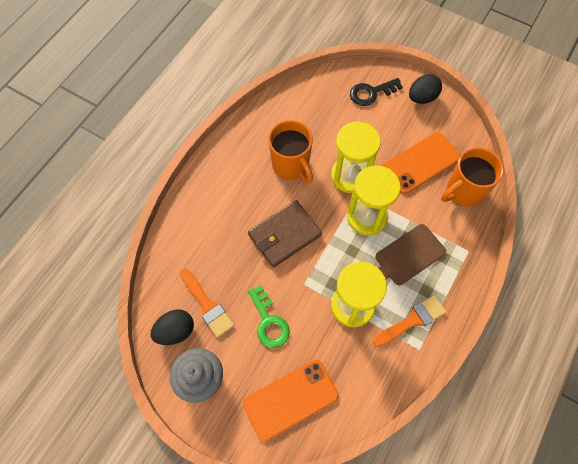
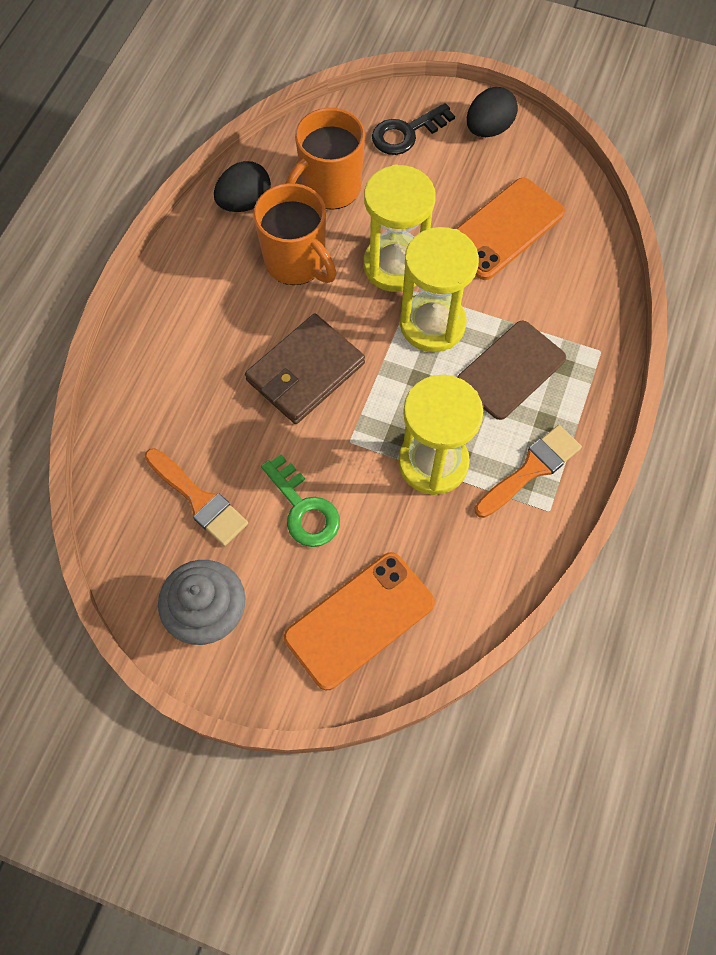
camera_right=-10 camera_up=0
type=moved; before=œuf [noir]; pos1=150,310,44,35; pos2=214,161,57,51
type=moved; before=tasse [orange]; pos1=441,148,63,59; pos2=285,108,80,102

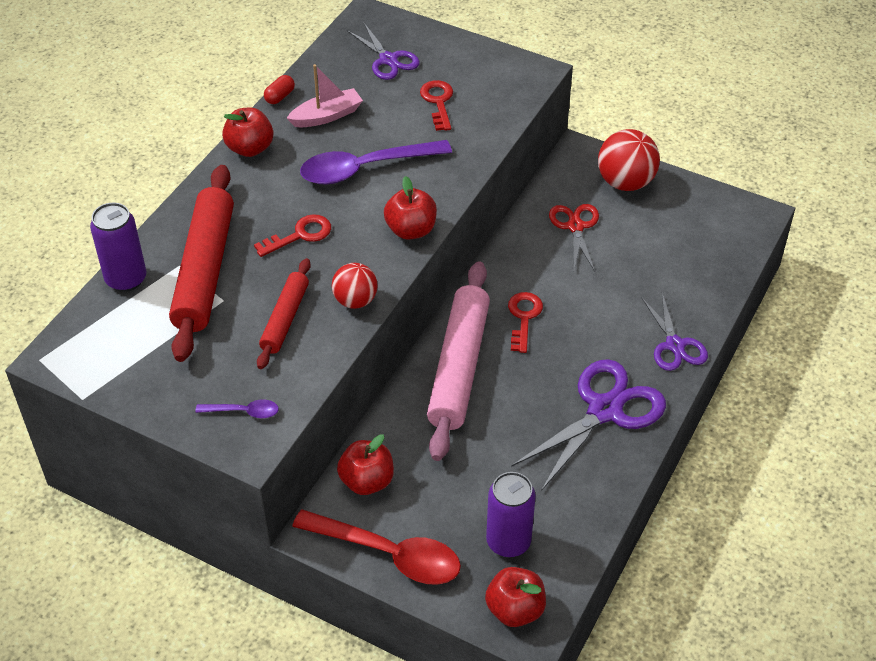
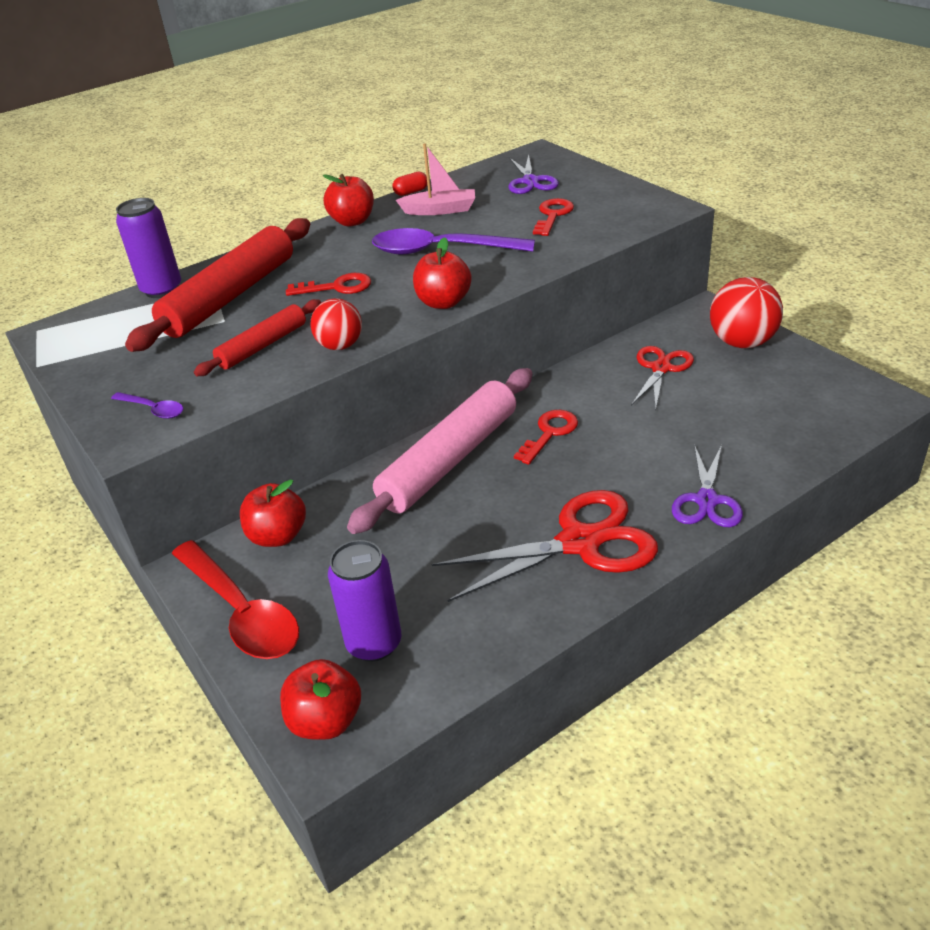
camera_right=30 camera_up=-10
type=recoloured; before=ciseaux [violet]; after=ciseaux [rouge]; pos1=511,359,155,132; pos2=432,490,226,112

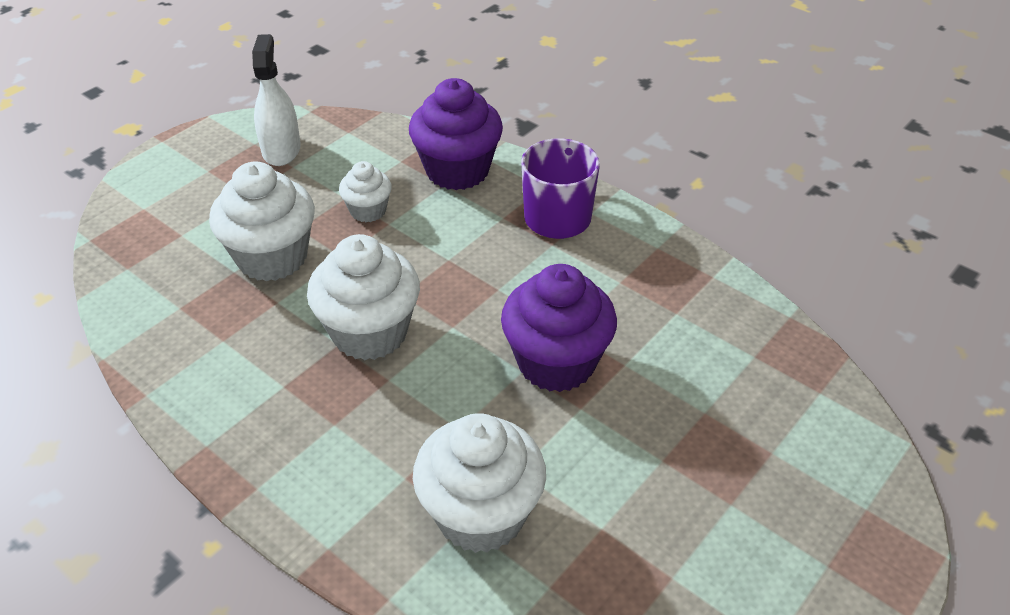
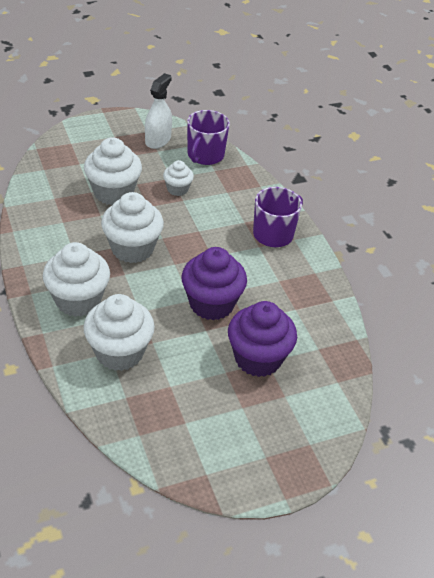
camera_right=25 camera_up=0
type=moved; before=muffin [violet]; pos1=409,78,94,112; pos2=228,301,69,76
type=added; after=muffin [blanc]; pos2=43,242,67,75
type=added; after=tasse [violet]; pos2=187,110,43,55

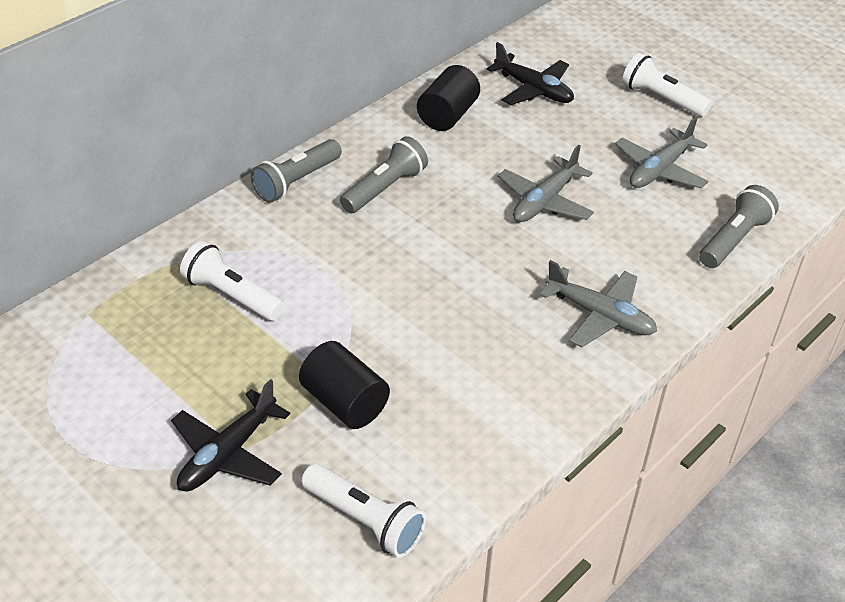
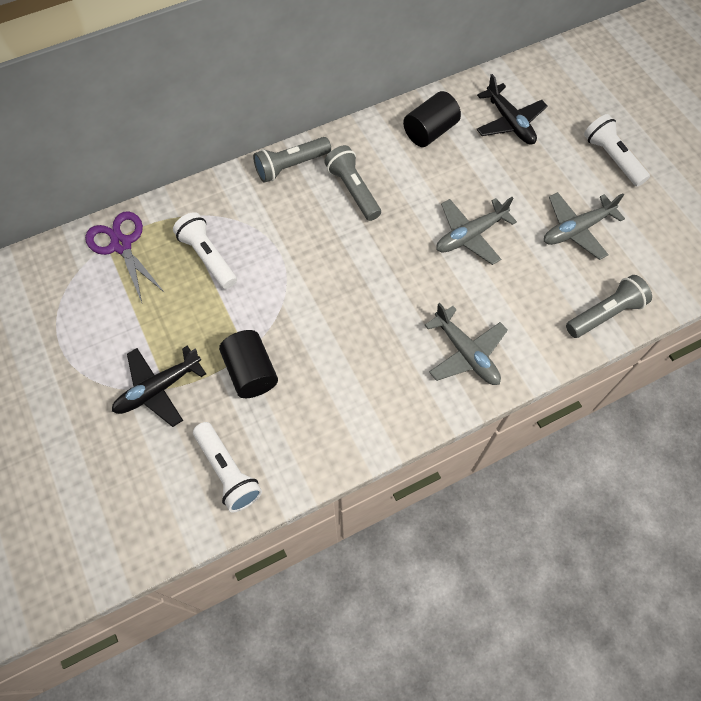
camera_right=20 camera_up=20
type=turned; before=lampe de poche [gris]; pos1=340,136,88,77; pos2=324,145,57,76; turn=-90
type=added; after=ciseaux [violet]; pos2=85,211,80,91

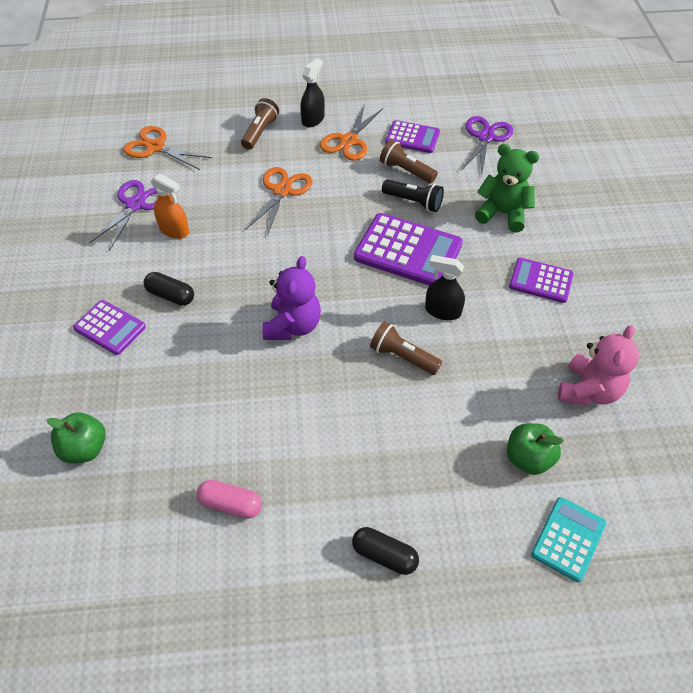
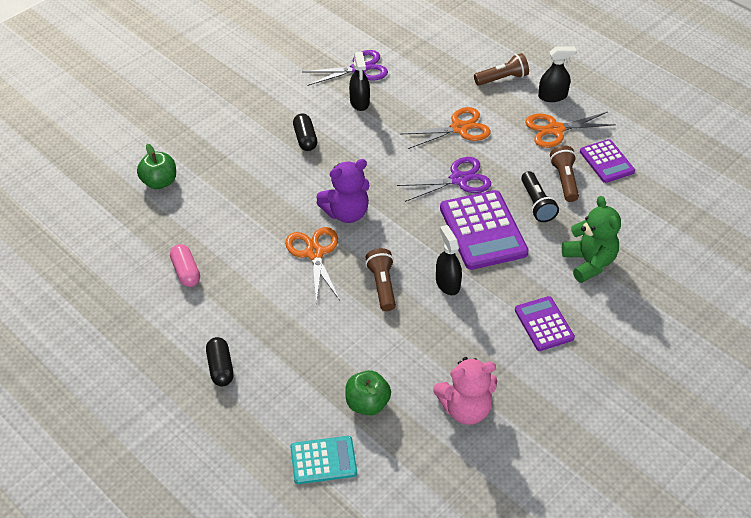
camera_right=50 camera_up=-5
type=removed; before=calculatrice [violet]; pos1=73,300,73,55
type=moved; before=ciseaux [orange]; pos1=123,126,89,44; pos2=285,227,55,76
type=recoloured; before=vaporisateur [orange]; after=vaporisateur [noir]; pos1=151,173,38,66; pos2=349,52,21,59
type=moved; before=ciseaux [violet]; pos1=461,116,52,58; pos2=397,157,94,45

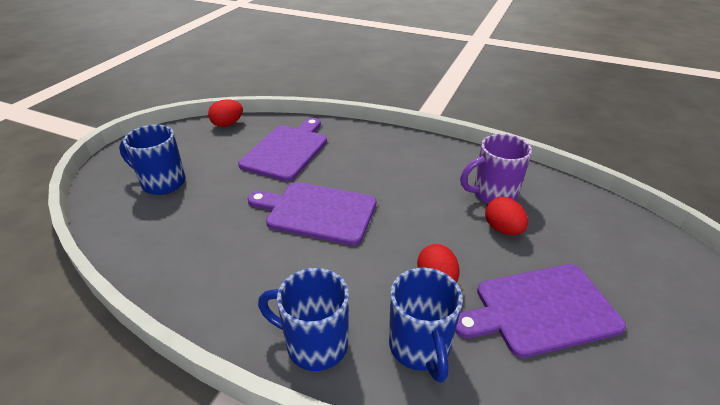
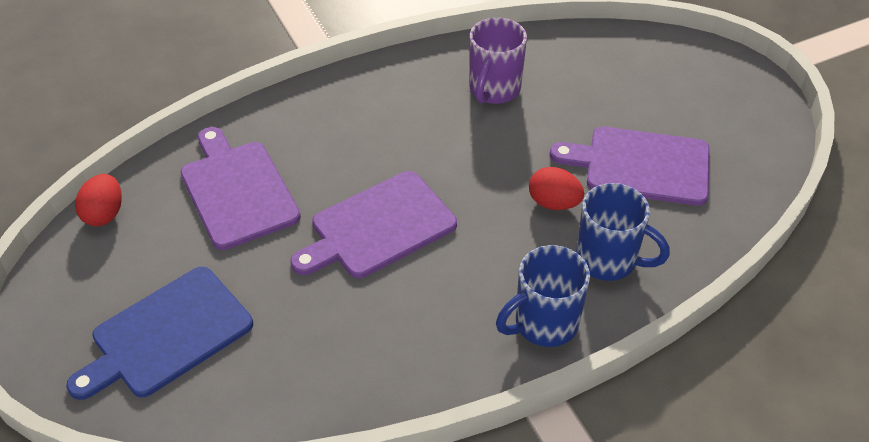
camera_right=-50 camera_up=10
type=replaced; before=tasse [bleu]; after=planche à découper [bleu]; pos1=119,125,67,70; pos2=66,267,187,133
type=turned; before=planche à découper [violet]; pos1=455,264,171,94; pos2=550,127,160,79; turn=75
type=removed; before=œuf [rouge]; pos1=485,197,43,38

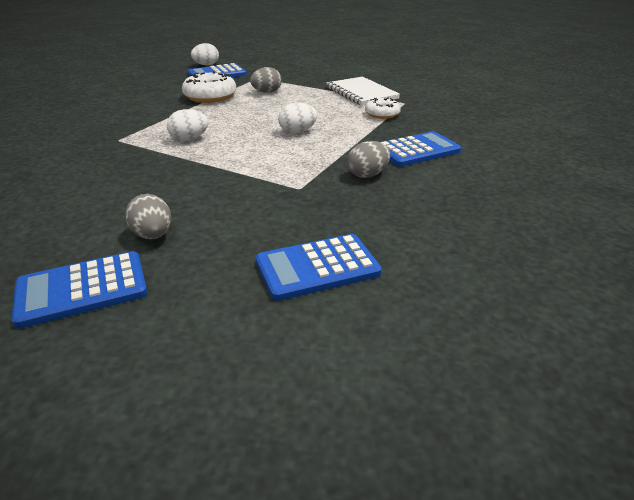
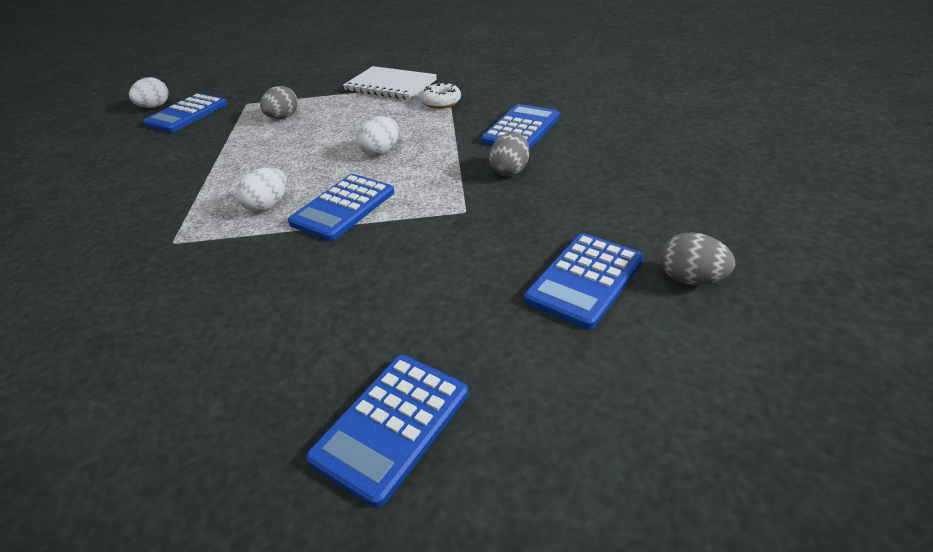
camera_right=-30 camera_up=5
type=moved; before=œuf [gris]; pos1=125,194,46,45; pos2=660,232,75,53
type=removed; before=beignet [blanc]; pos1=182,71,54,32
type=added; after=calculatrice [bleu]; pos2=288,174,106,67

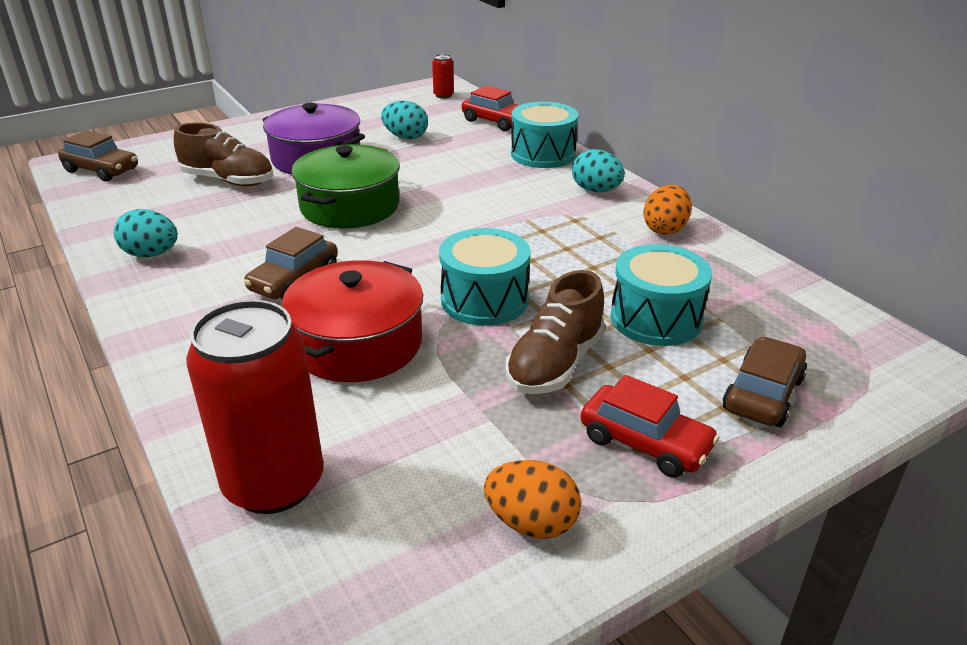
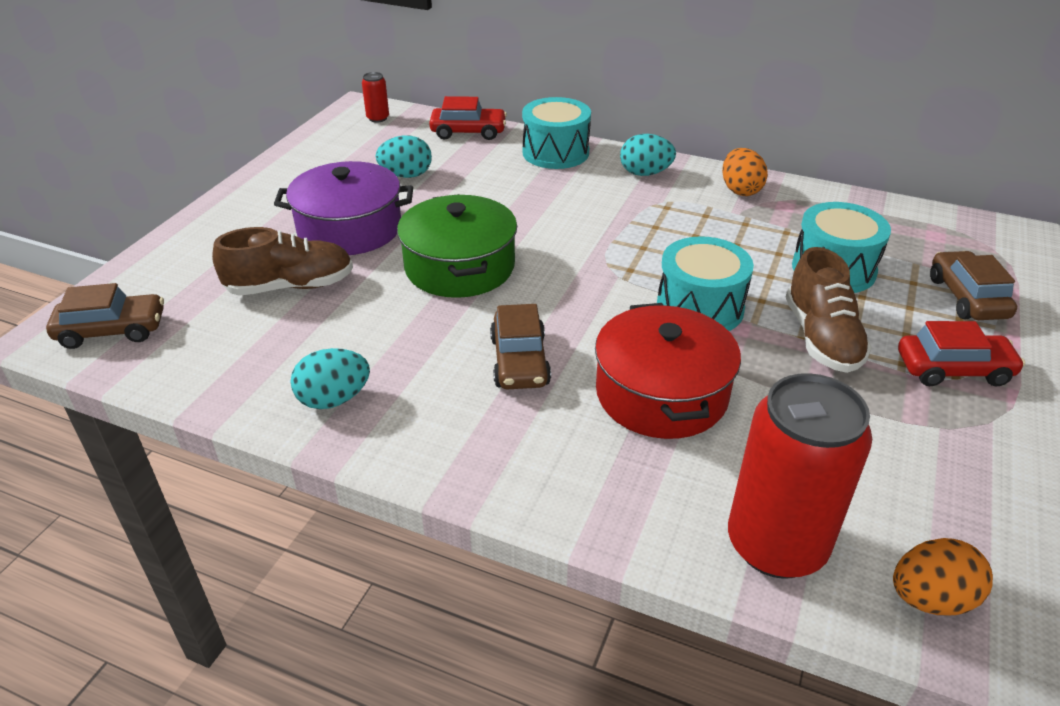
camera_right=-35 camera_up=5
type=moved; before=œuf [orange]; pos1=484,460,97,79; pos2=893,538,100,77

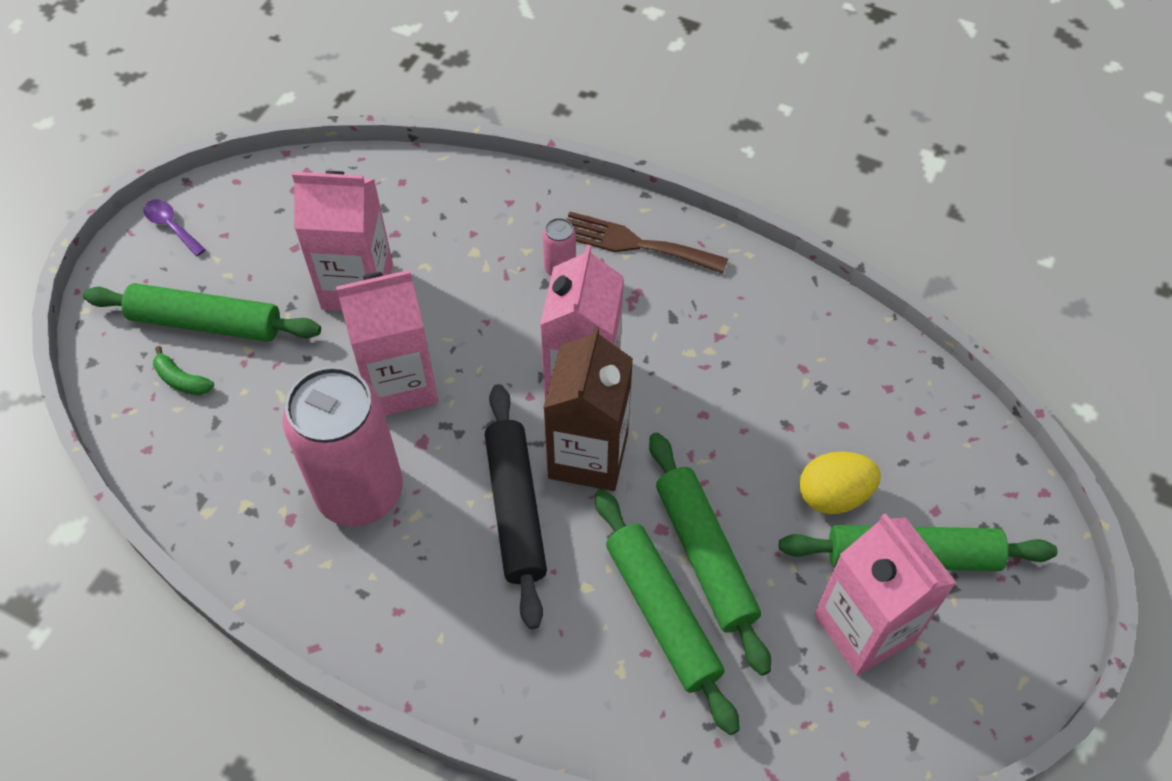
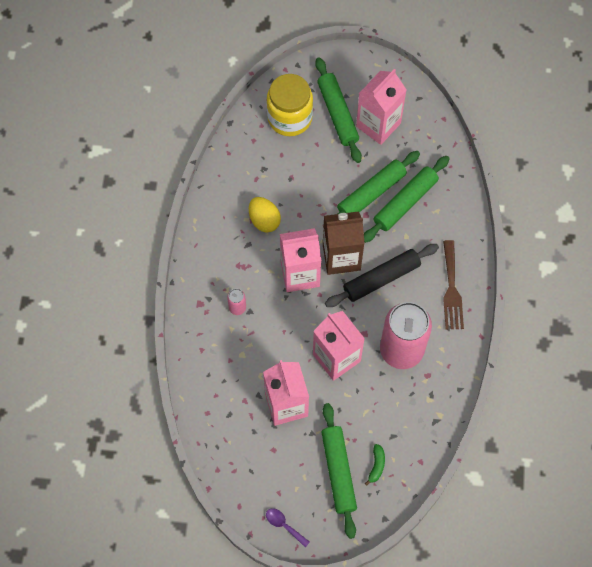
camera_right=-110 camera_up=10
type=turned; before=cuillère [violet]; pos1=143,199,63,57; pos2=266,508,44,40; turn=105
type=moved; before=fourchette [marron]; pos1=567,212,162,62; pos2=443,240,21,89
type=moved; before=œuf [jaune]; pos1=799,451,82,63; pos2=249,197,32,36
type=added; after=bocal [jaune]; pos2=267,74,46,62

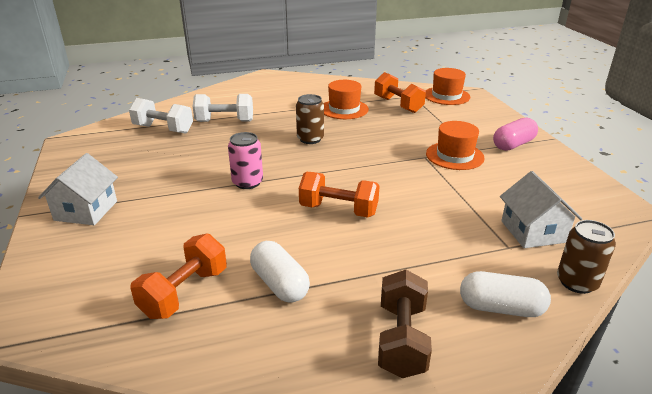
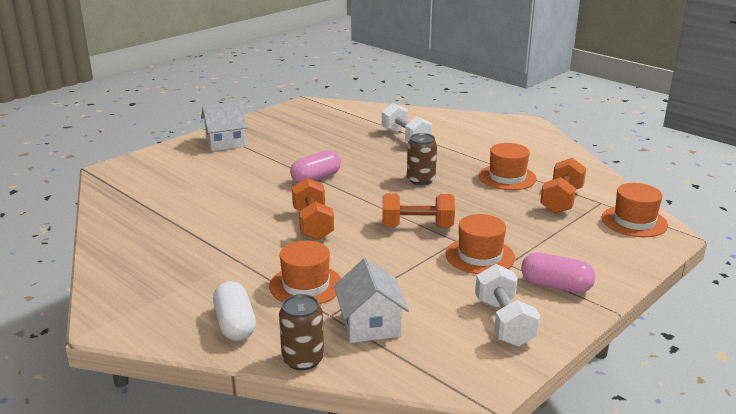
camera_right=60 camera_up=-5
type=moved; before=haltère [blanc]; pos1=129,98,64,36; pos2=475,264,65,83
type=moved; before=haltère [orange]; pos1=130,233,97,86; pos2=382,194,73,33
type=replaced; before=canette [rose]; after=gélule [rose]; pos1=228,132,35,57; pos2=290,150,51,33
type=removed; before=gélule [blanc]; pos1=250,241,60,62
type=removed; before=haltère [marron]; pos1=378,270,54,108
type=turned; before=maison [blanc]; pos1=500,171,82,77; pos2=334,258,75,85; turn=-60
type=added; after=chapeau [orange]; pos2=269,241,72,63

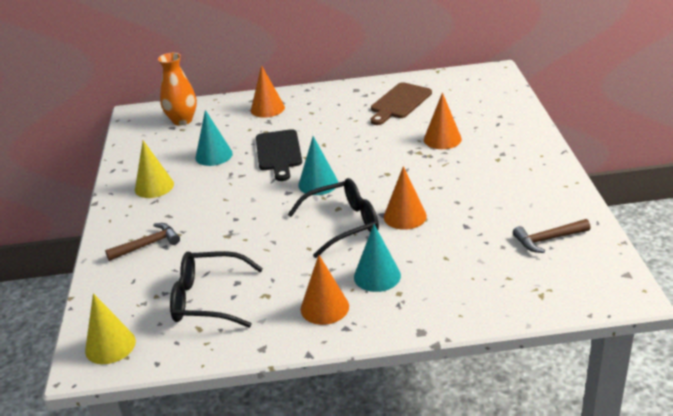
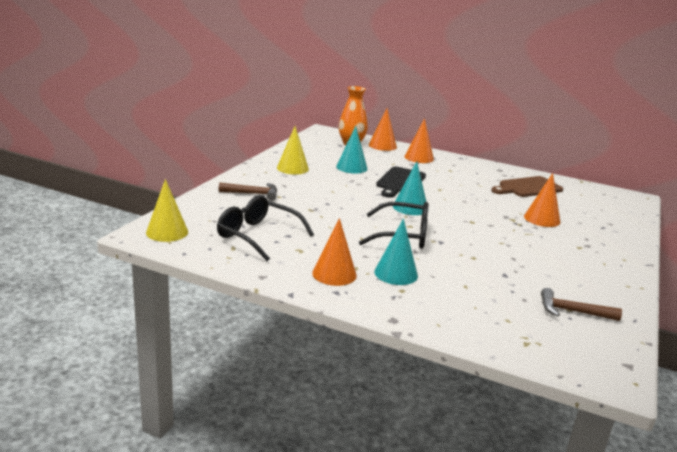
camera_right=25 camera_up=-10
type=moved; before=cône [orange]; pos1=384,166,43,64; pos2=369,108,28,43

